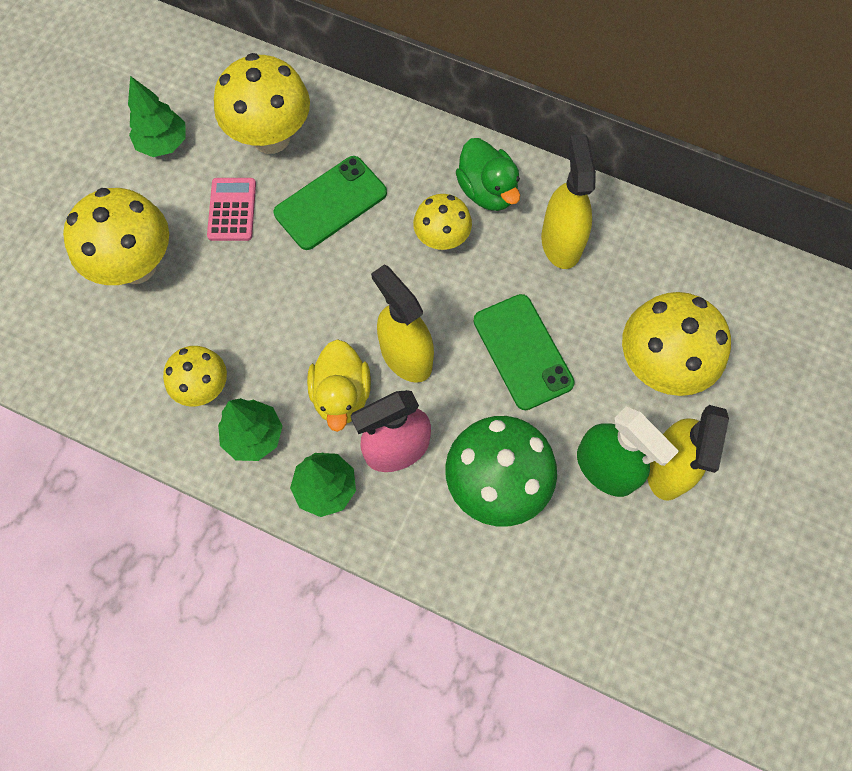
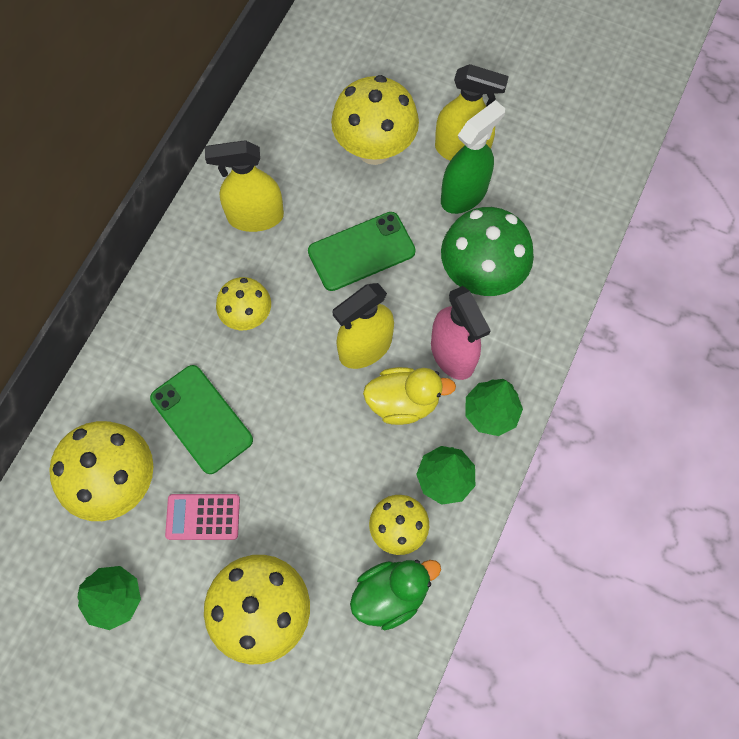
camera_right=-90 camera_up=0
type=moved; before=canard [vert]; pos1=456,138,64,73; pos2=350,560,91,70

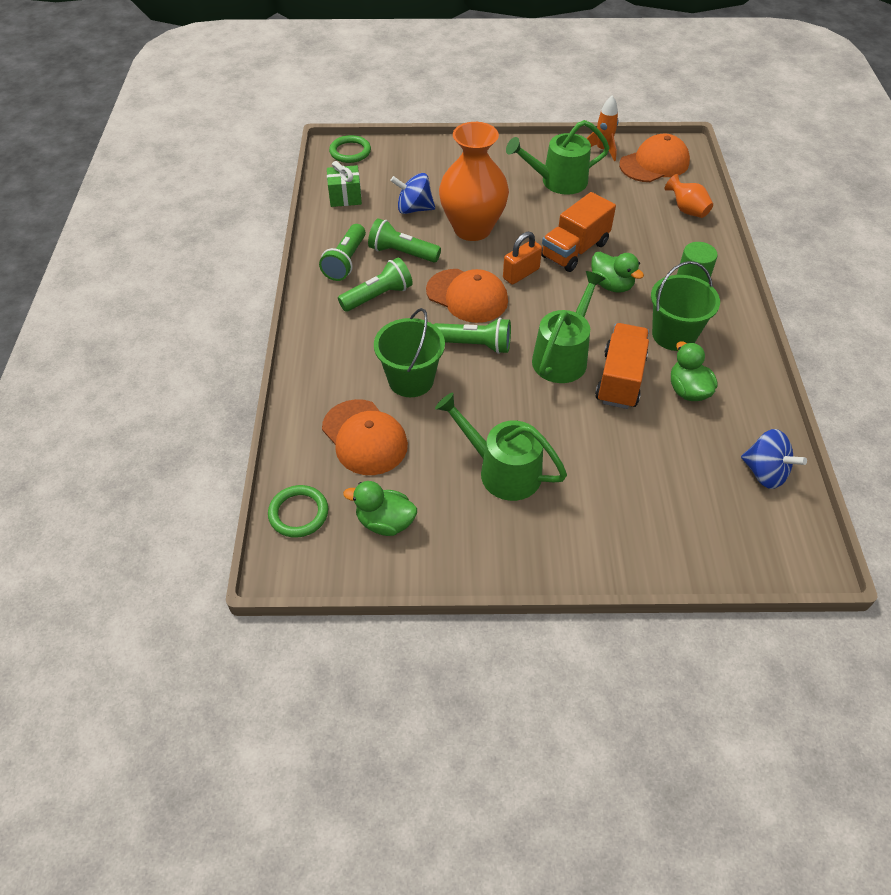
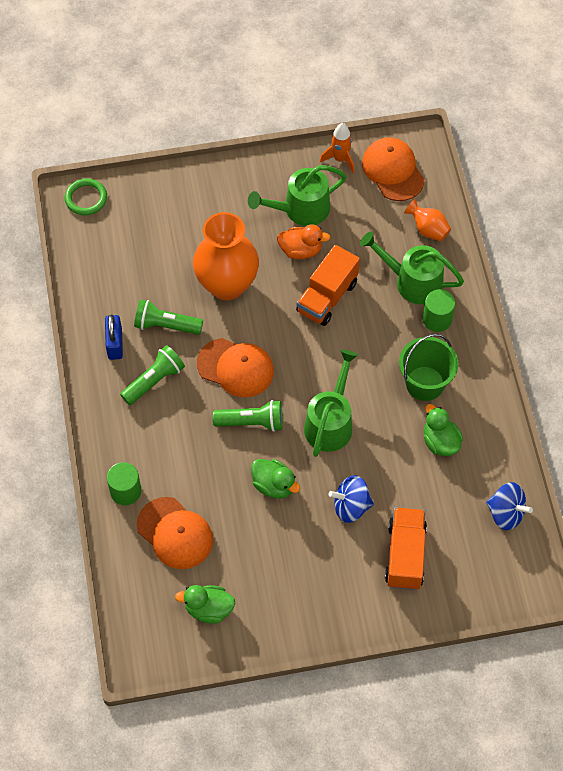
camera_right=-10 camera_up=10
type=removed; before=anneau [vert]; pos1=268,485,60,53
type=replaced; before=lampe de poche [vert]; after=cadenas [bleu]; pos1=319,224,47,57; pos2=105,315,18,45
type=removed; before=cadeau [vert]; pos1=327,161,35,46
type=removed; before=seau [vert]; pos1=374,308,71,89
type=moved; before=toupie [bleu]; pos1=390,173,45,41; pos2=328,475,46,48
type=moved; before=arrosoir [vert]; pos1=435,393,132,108; pos2=360,231,104,73
type=removed; before=cadenas [orange]; pos1=503,232,39,53
type=moved; before=canard [vert]; pos1=591,252,53,41; pos2=251,459,49,39
type=moved; before=camion [orange]; pos1=595,323,54,86; pos2=385,507,42,83
type=turned; before=casquette [orange]; pos1=619,133,71,49; pos2=362,137,63,64; turn=-75
type=added; after=cylindre [vert]; pos2=107,462,34,43
type=added; after=canard [orange]; pos2=277,224,54,35

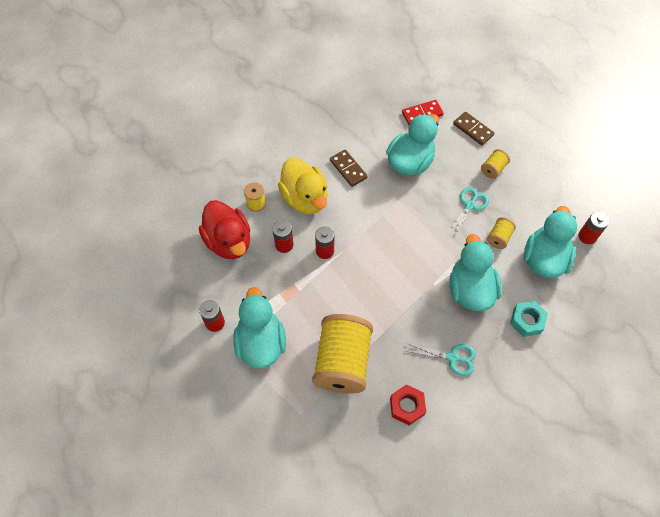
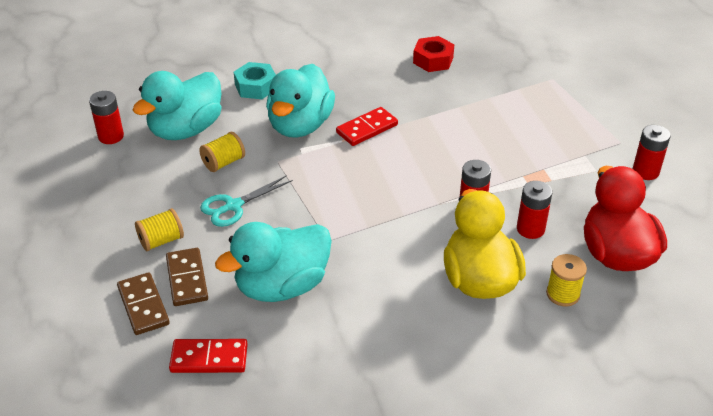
camera_right=-160 camera_up=-20
type=removed; before=canard [turquoise]; pos1=233,287,53,82
type=removed; before=bobine [jaune]; pos1=312,314,61,80
type=moved; before=domino [marron]; pos1=330,150,38,37; pos2=166,248,42,58
type=removed; before=ciseaux [turquoise]; pos1=406,343,70,33
type=added; after=domino [rouge]; pos2=336,107,62,39

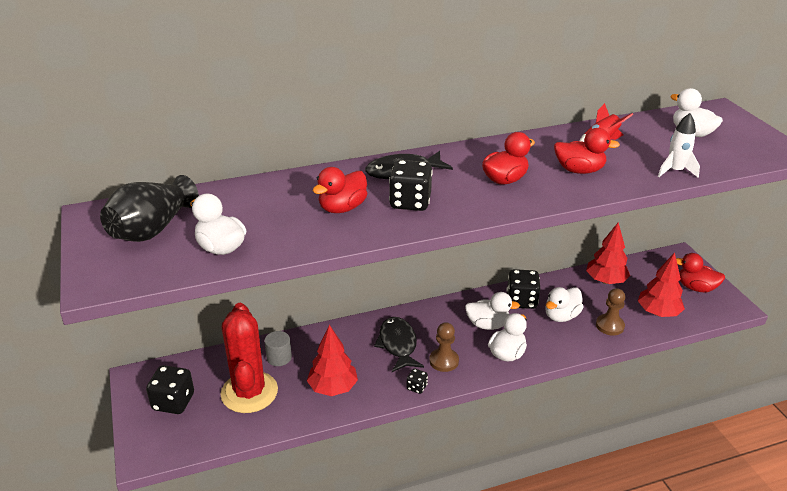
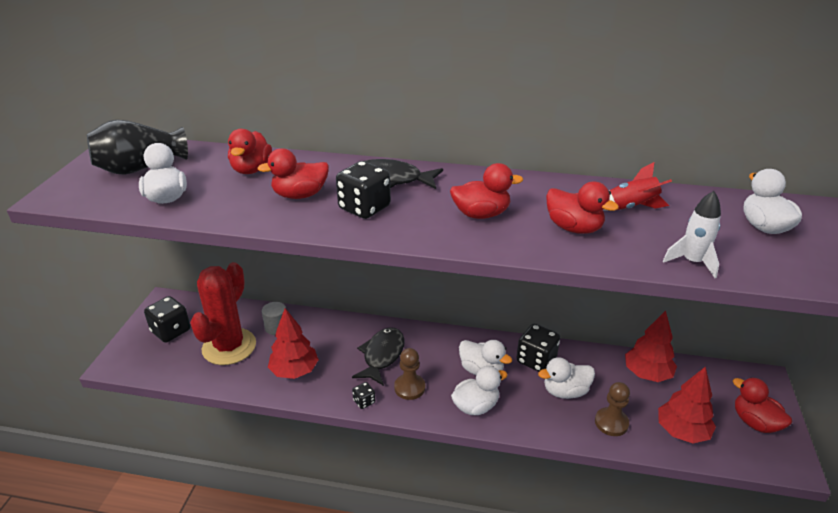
camera_right=30 camera_up=0
type=added; after=canard [rouge]; pos2=228,129,44,45

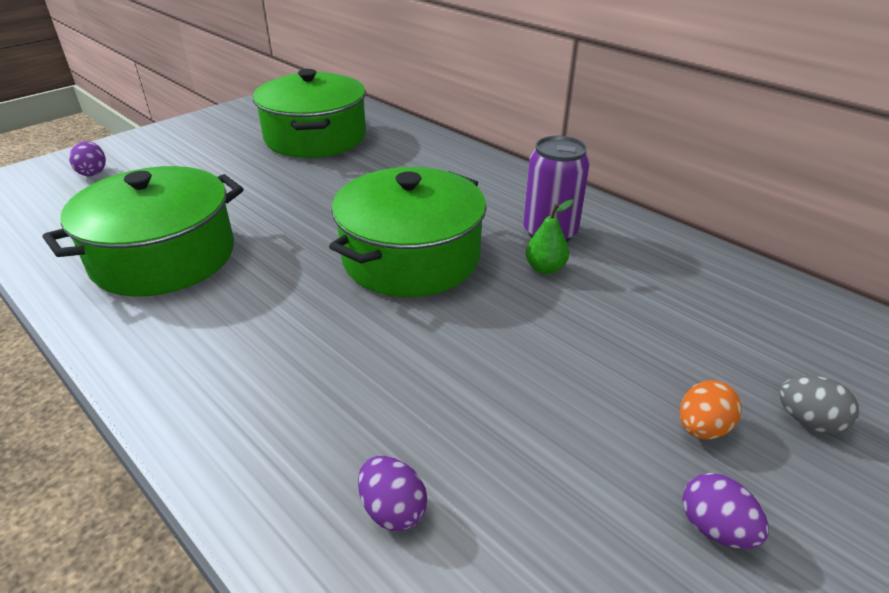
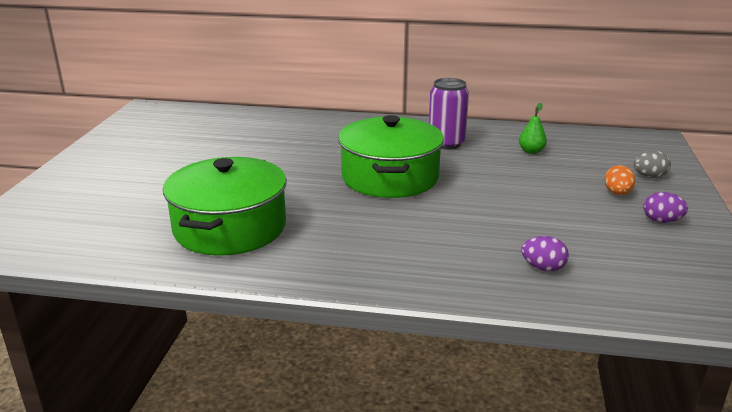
camera_right=-35 camera_up=-10
type=removed; before=œuf [violet]; pos1=69,141,37,35
type=removed; before=marmite [vert]; pos1=253,69,113,89
type=moved; before=poire [vert]; pos1=526,199,48,75; pos2=519,103,28,51

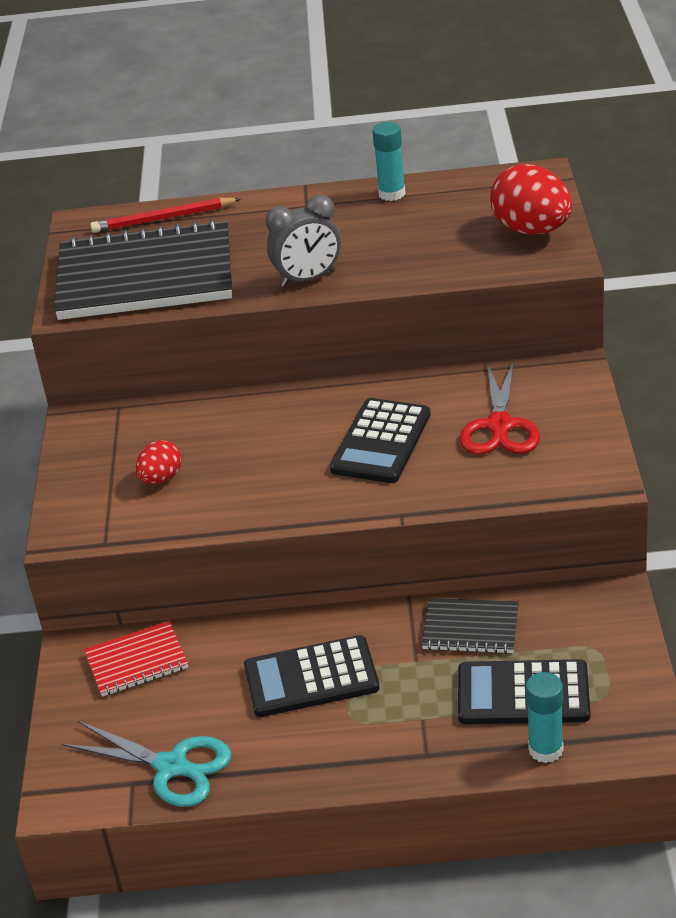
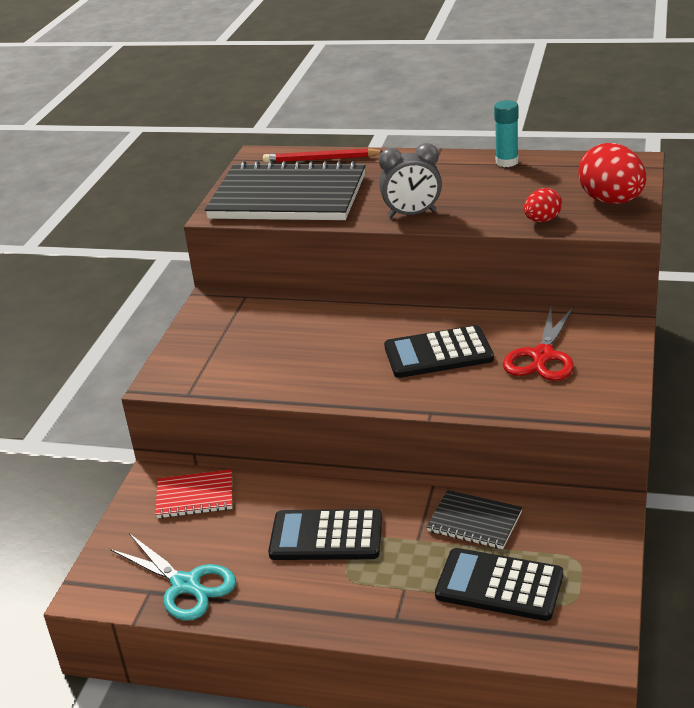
camera_right=15 camera_up=-5
type=moved; before=œuf [rouge]; pos1=136,440,46,44; pos2=524,188,38,34
type=turned; before=calculatrice [noir]; pos1=330,398,101,85; pos2=384,325,110,53; turn=45
type=removed; before=bâton de colle [turquoise]; pos1=526,672,37,91

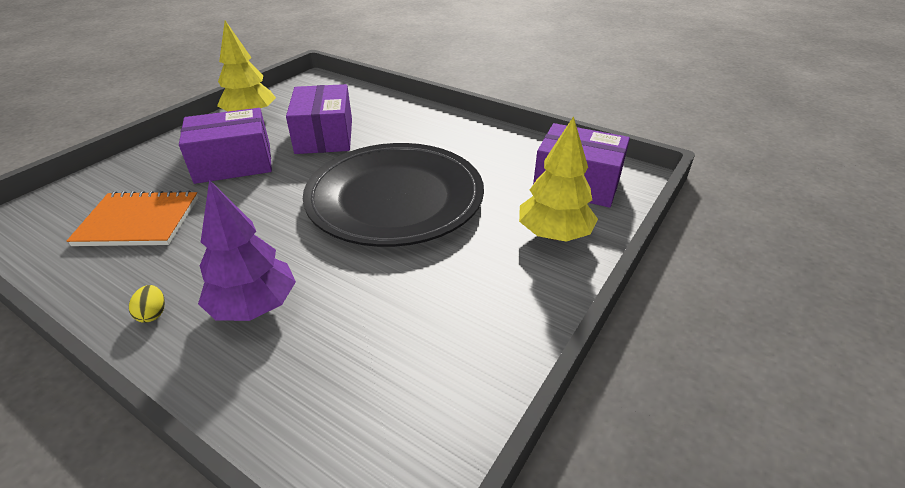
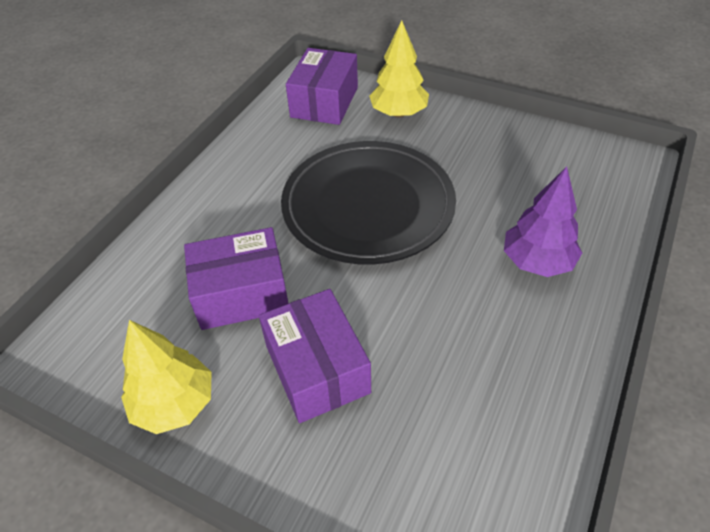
camera_right=-95 camera_up=10
type=removed; before=carnet [orange]; pos1=67,191,131,55
type=removed; before=œuf [jaune]; pos1=129,285,36,38

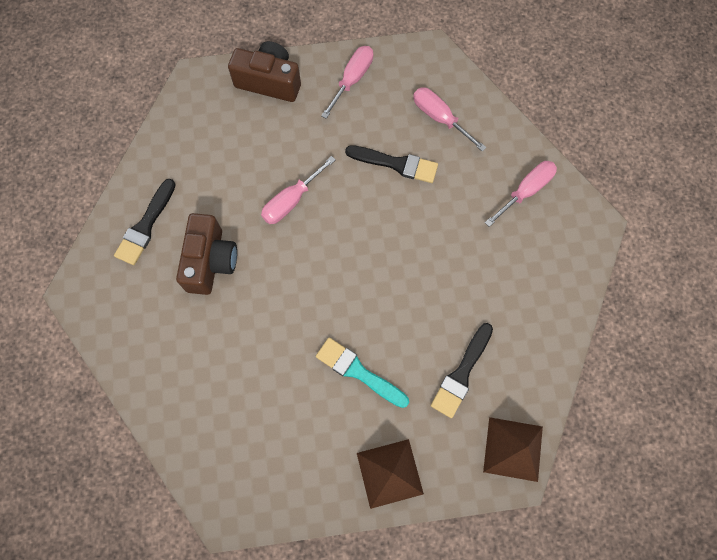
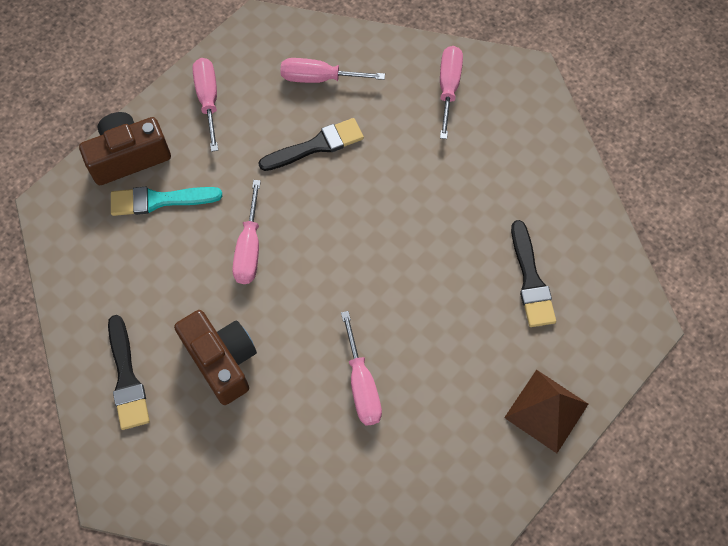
camera_right=-40 camera_up=-5
type=moved; before=pinceau [turquoise]; pos1=316,337,93,71; pos2=111,187,111,29
type=removed; before=pyramide [marron]; pos1=483,417,60,65
type=added; after=tournevis [rose]; pos2=341,311,41,115

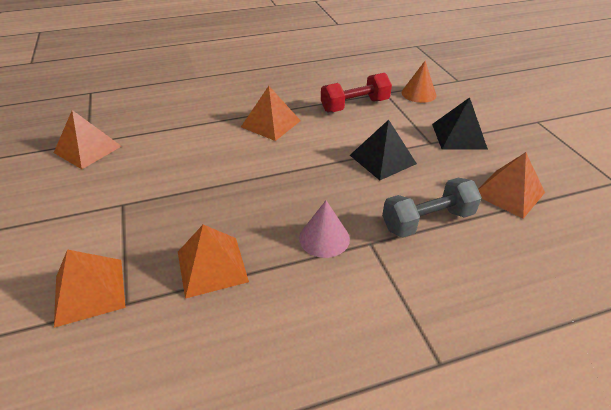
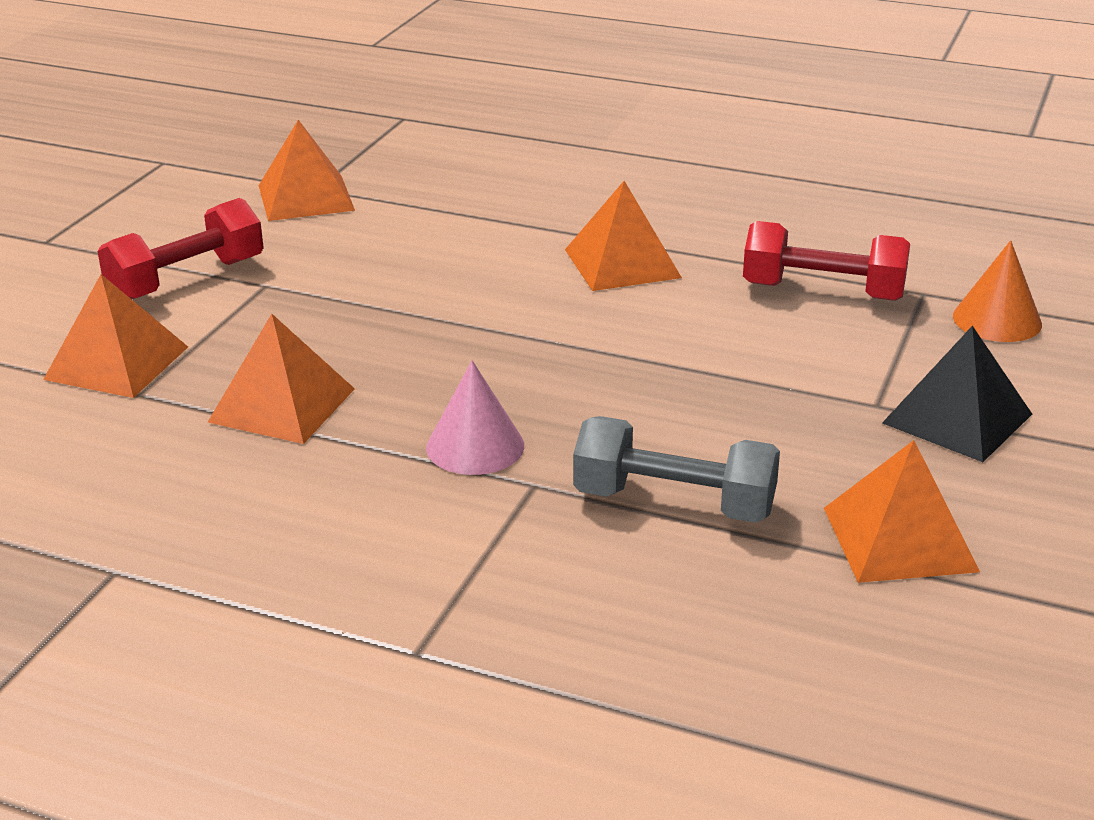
camera_right=40 camera_up=-10
type=removed; before=pyramide [noir]; pos1=350,120,67,60
type=added; after=haltère [rouge]; pos2=98,198,166,101

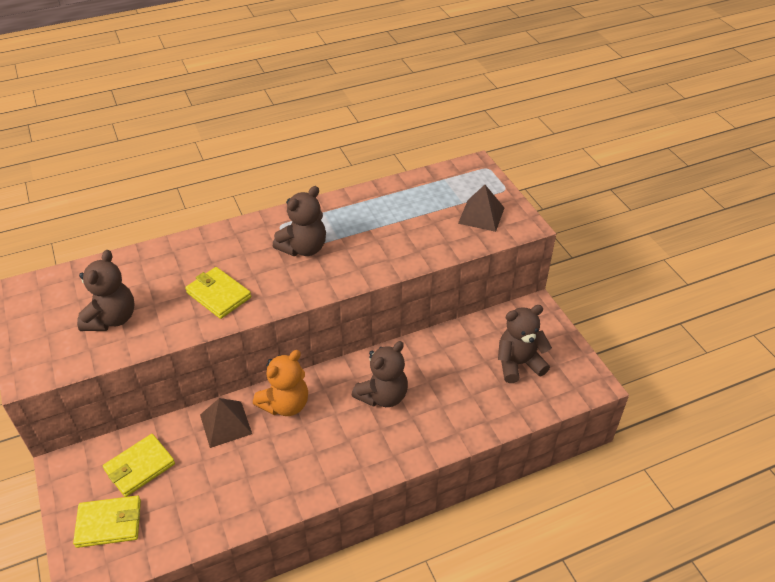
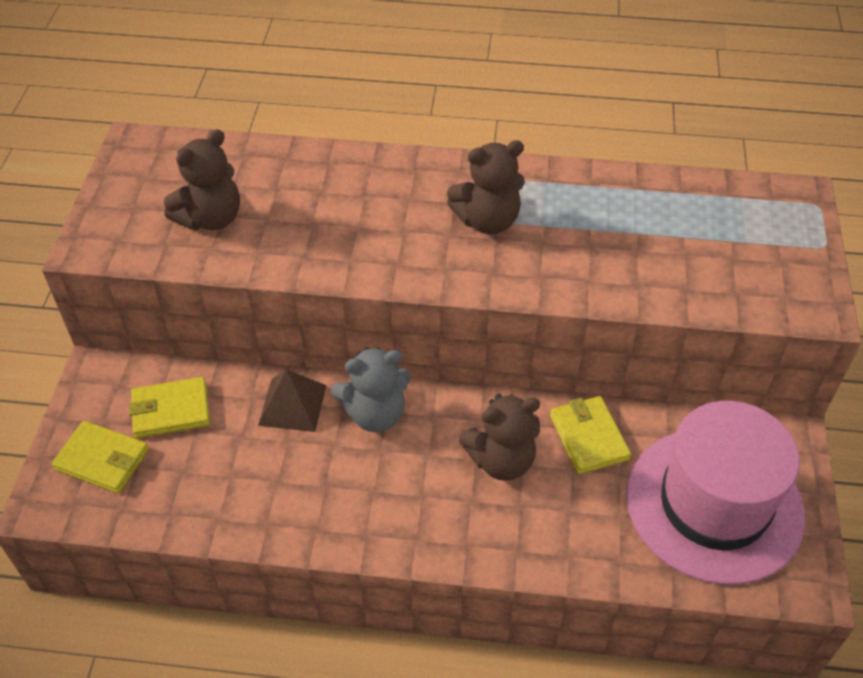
camera_right=30 camera_up=5
type=moved; before=portefeuille [jaune]; pos1=185,267,66,52; pos2=550,396,81,78
type=recoloured; before=ours en peluche [orange]; after=ours en peluche [gris]; pos1=253,350,55,66; pos2=331,347,80,85
type=removed; before=pyramide [marron]; pos1=458,185,46,47
type=replaced; before=ours en peluche [marron]; after=chapeau [rose]; pos1=498,305,54,78; pos2=626,401,179,184

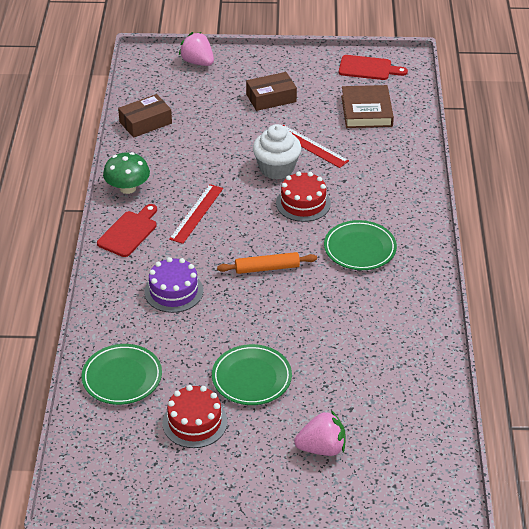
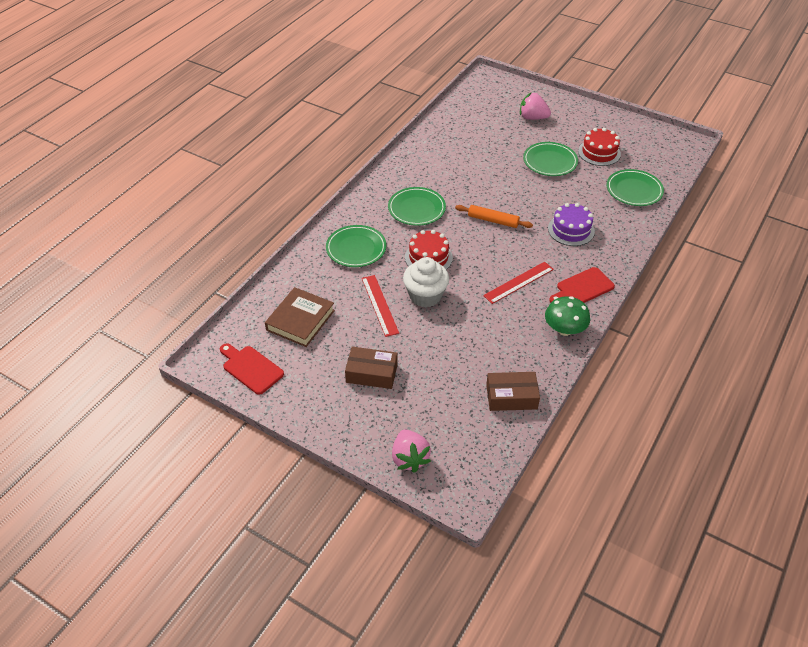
camera_right=-150 camera_up=5
type=added; after=assiette [vert]; pos2=326,225,60,42

